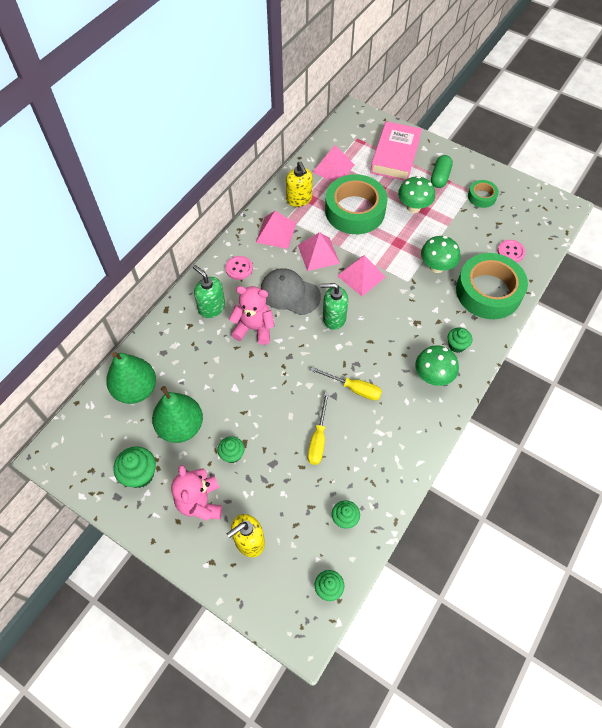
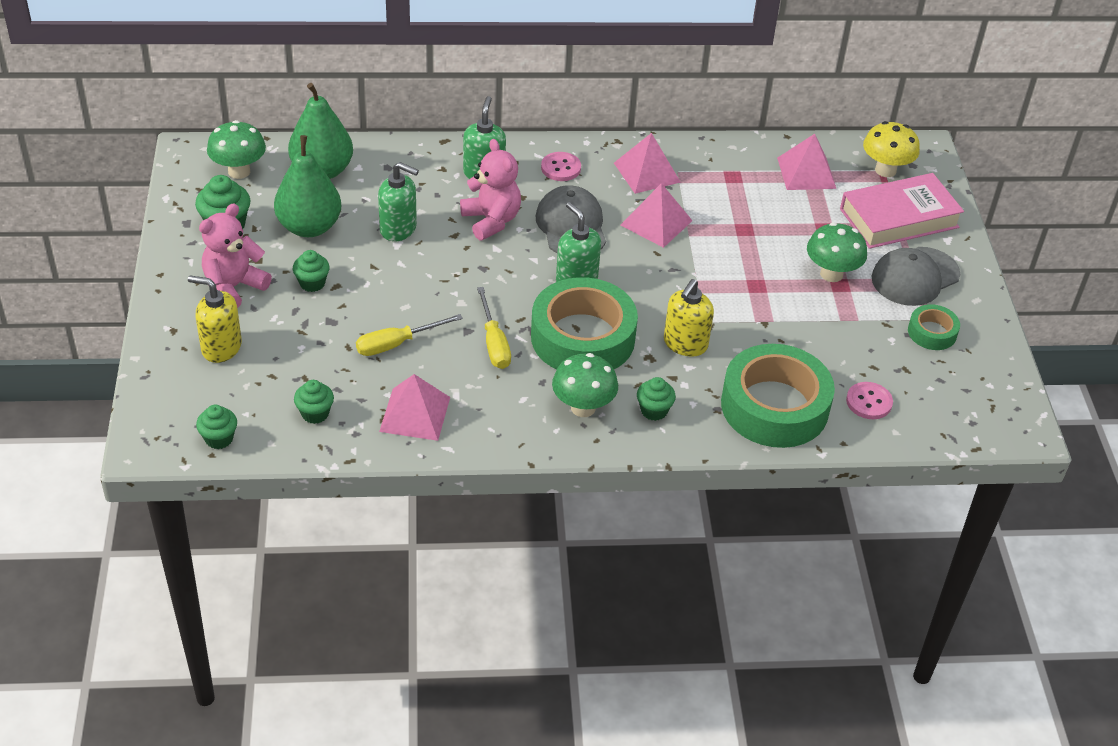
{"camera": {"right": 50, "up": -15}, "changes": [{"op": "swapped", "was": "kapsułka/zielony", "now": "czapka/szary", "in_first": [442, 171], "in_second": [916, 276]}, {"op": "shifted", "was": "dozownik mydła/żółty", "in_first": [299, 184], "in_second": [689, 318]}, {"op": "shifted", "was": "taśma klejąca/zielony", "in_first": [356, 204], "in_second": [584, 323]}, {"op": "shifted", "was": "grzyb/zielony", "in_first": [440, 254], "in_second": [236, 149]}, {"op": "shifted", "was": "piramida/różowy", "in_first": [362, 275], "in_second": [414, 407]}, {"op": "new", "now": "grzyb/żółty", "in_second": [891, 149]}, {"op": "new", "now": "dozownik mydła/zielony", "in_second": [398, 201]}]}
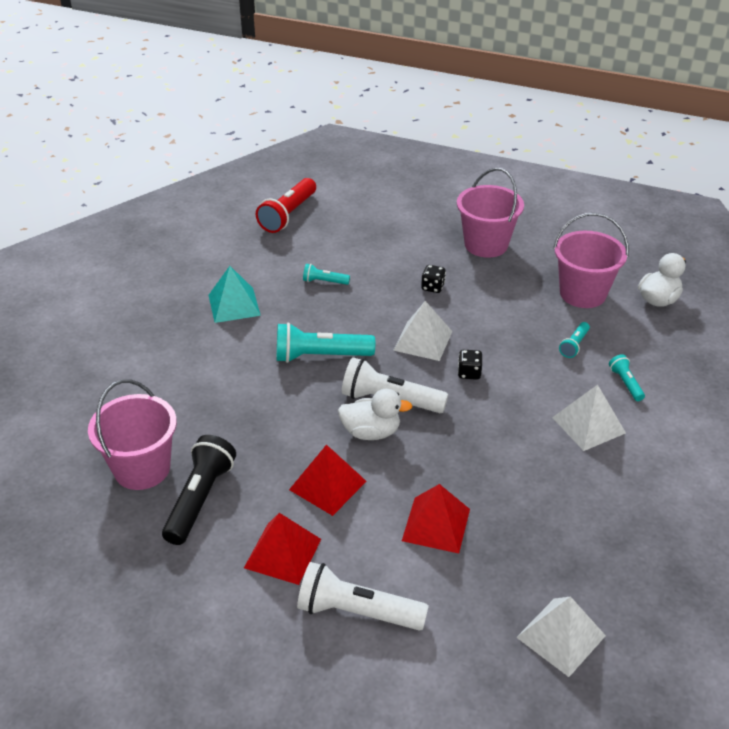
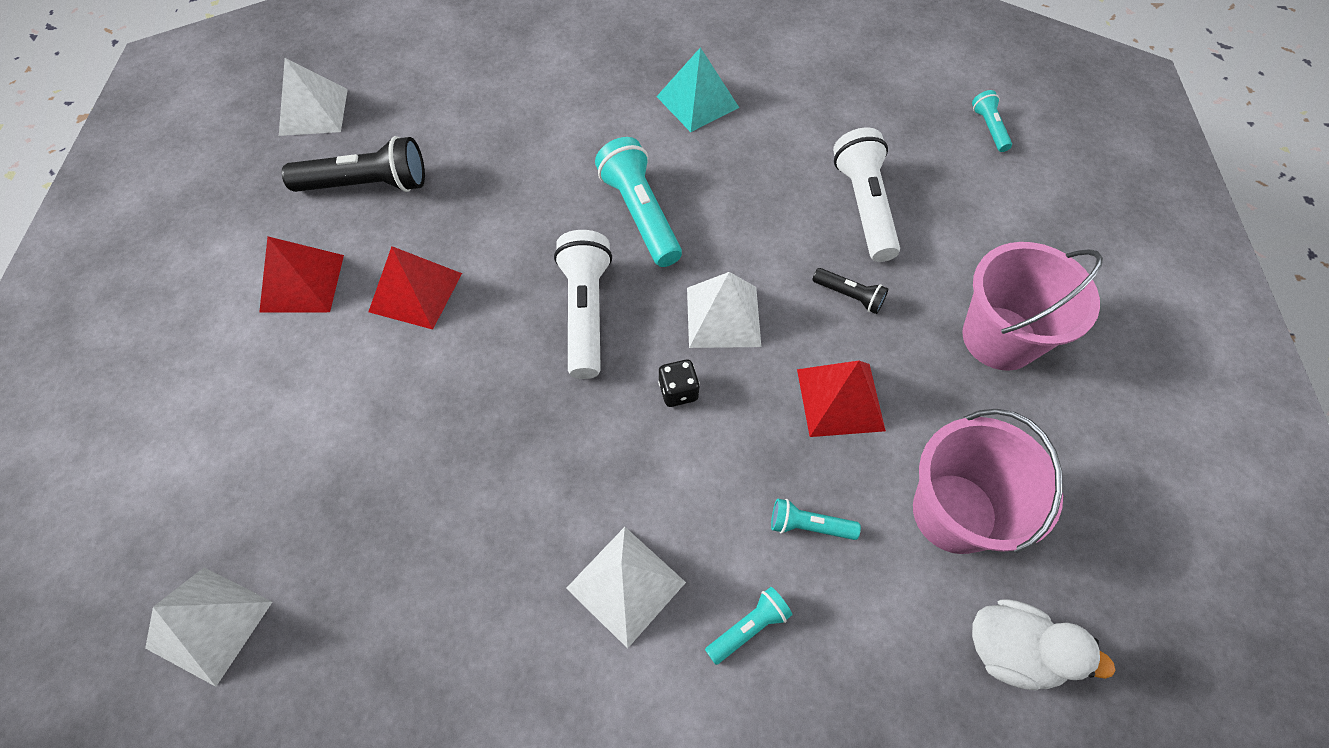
{"camera": {"right": 70, "up": 20}, "changes": [{"op": "gone", "was": "latarka/czerwony", "in_first": [286, 205]}, {"op": "shifted", "was": "latarka/turkusowy", "in_first": [326, 274], "in_second": [992, 121]}, {"op": "swapped", "was": "kostka do gry/czarny", "now": "latarka/czarny", "in_first": [433, 279], "in_second": [850, 291]}, {"op": "gone", "was": "wiadro/różowy", "in_first": [132, 434]}, {"op": "gone", "was": "kaczka/biały", "in_first": [375, 414]}, {"op": "shifted", "was": "piramida/czerwony", "in_first": [436, 519], "in_second": [841, 399]}, {"op": "shifted", "was": "latarka/biały", "in_first": [363, 596], "in_second": [866, 195]}, {"op": "new", "now": "piramida/biały", "in_second": [313, 97]}]}
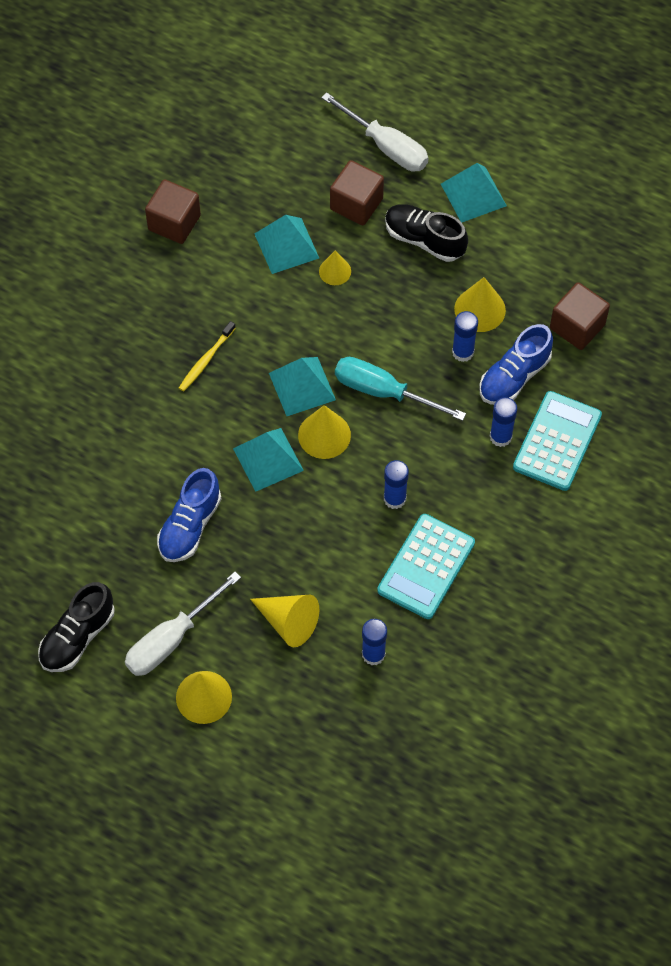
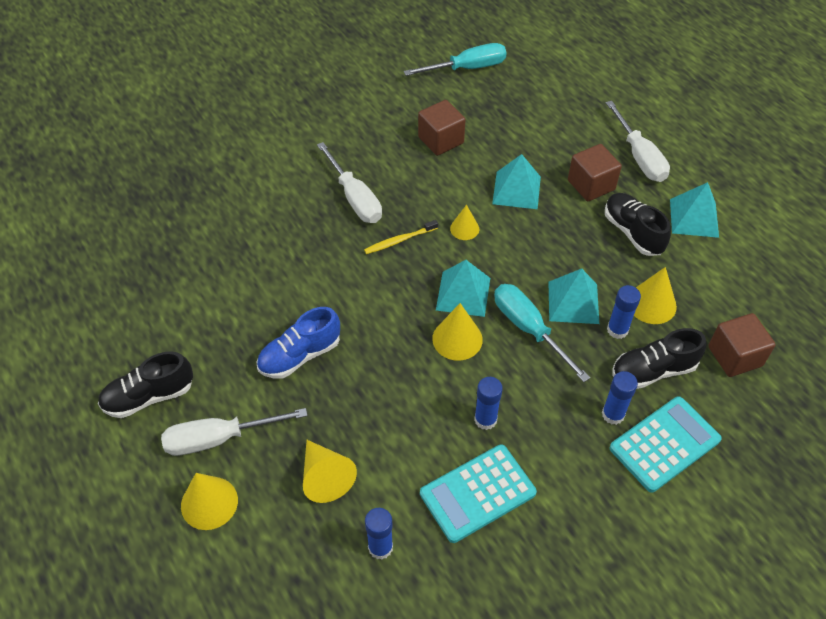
{"camera": {"right": 30, "up": -10}, "changes": [{"op": "shifted", "was": "stożek/żółty", "in_first": [335, 268], "in_second": [464, 222]}, {"op": "repainted", "was": "but/niebieski", "now": "but/czarny", "in_first": [516, 364], "in_second": [659, 358]}, {"op": "shifted", "was": "piramida/turkusowy", "in_first": [268, 460], "in_second": [574, 296]}, {"op": "new", "now": "śrubokręt/turkusowy", "in_second": [455, 59]}, {"op": "new", "now": "śrubokręt/biały", "in_second": [349, 182]}]}
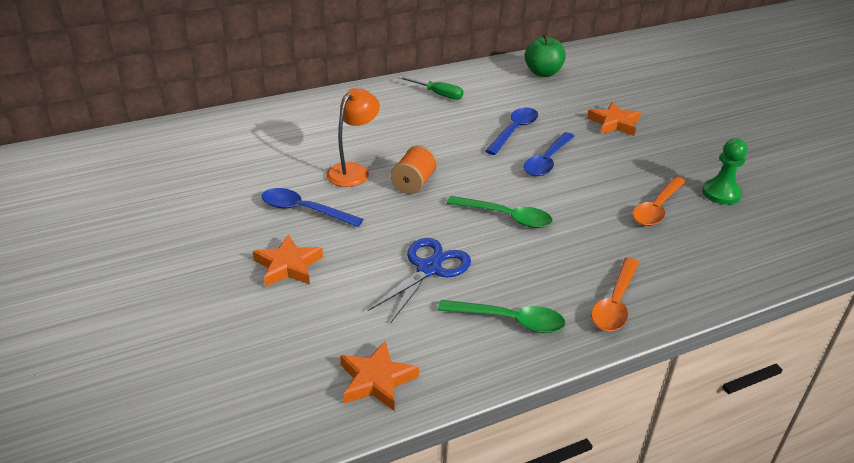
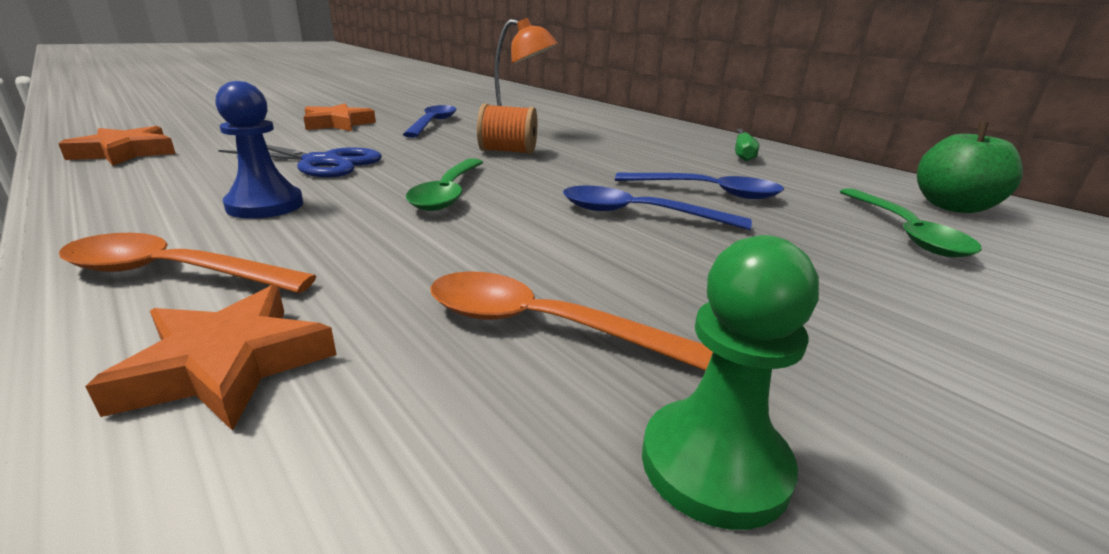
{"camera": {"right": 75, "up": -10}, "changes": [{"op": "shifted", "was": "gwiazda/pomarańczowy", "in_first": [614, 119], "in_second": [211, 358]}, {"op": "shifted", "was": "łyżka/zielony", "in_first": [502, 316], "in_second": [911, 222]}, {"op": "new", "now": "pionek/niebieski", "in_second": [259, 150]}]}
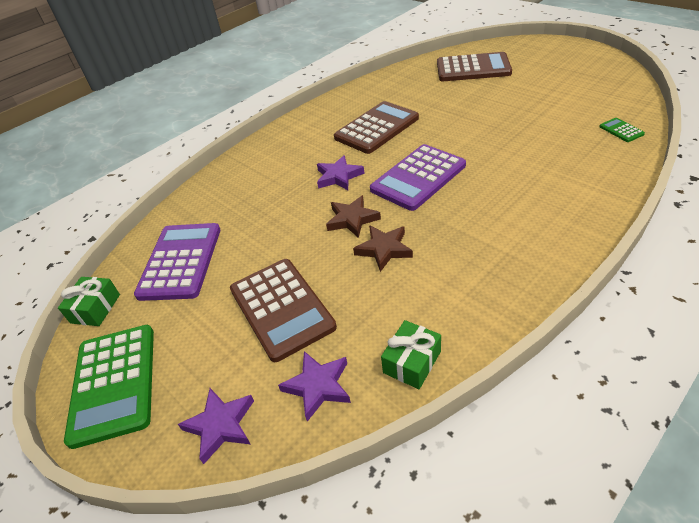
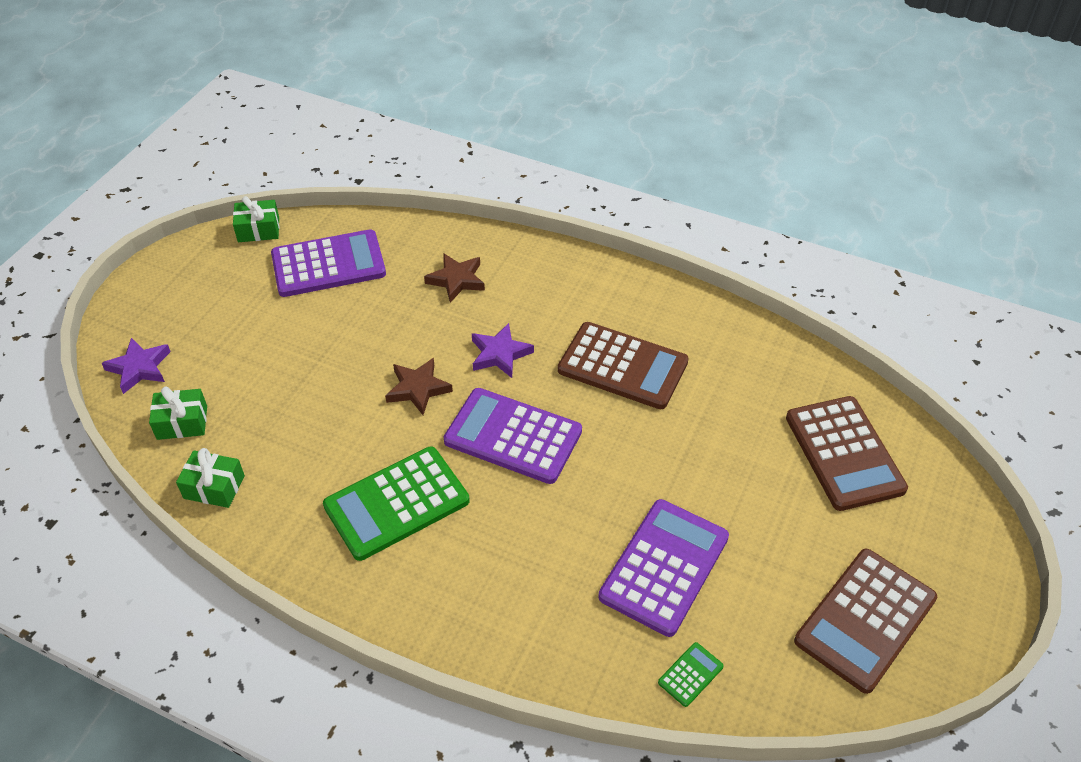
{"camera": {"right": 65, "up": 5}, "changes": [{"op": "shifted", "was": "gwiazda/brązowy", "in_first": [383, 248], "in_second": [454, 277]}, {"op": "shifted", "was": "kalkulator/brązowy", "in_first": [283, 310], "in_second": [865, 621]}, {"op": "shifted", "was": "kalkulator/zielony", "in_first": [109, 387], "in_second": [396, 504]}, {"op": "swapped", "was": "gwiazda/fioletowy", "now": "prezent/zielony", "in_first": [314, 386], "in_second": [178, 413]}, {"op": "new", "now": "kalkulator/fioletowy", "in_second": [663, 568]}]}
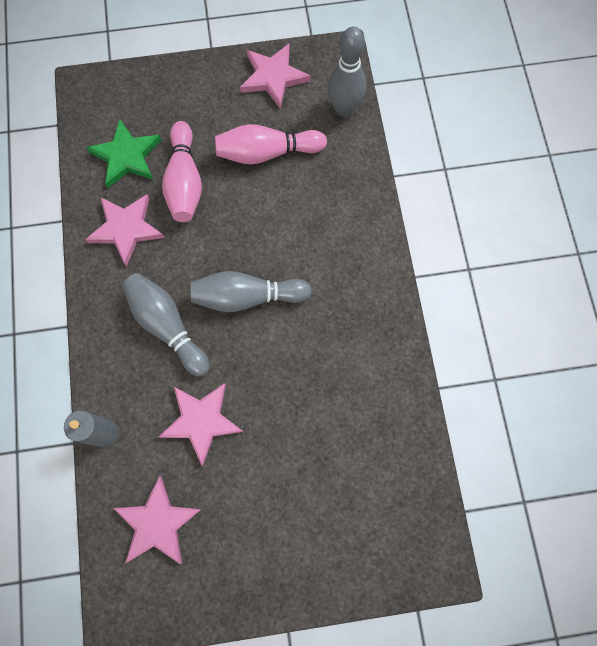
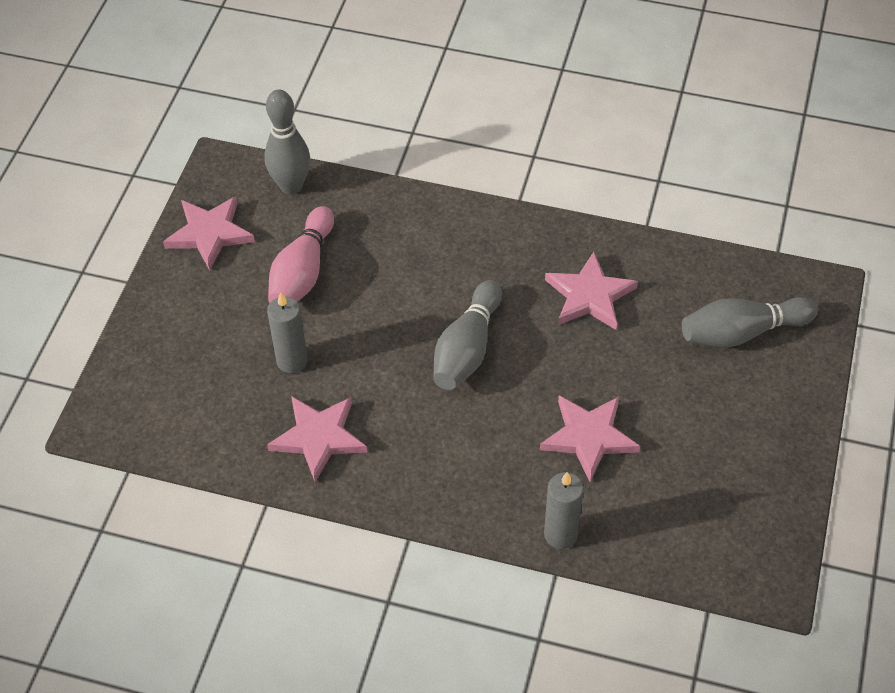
{"camera": {"right": -65, "up": -20}, "changes": [{"op": "gone", "was": "gwiazda/zielony", "in_first": [123, 153]}, {"op": "swapped", "was": "kręgiel/różowy", "now": "świeca/szary", "in_first": [182, 171], "in_second": [287, 332]}, {"op": "shifted", "was": "kręgiel/szary", "in_first": [166, 325], "in_second": [750, 322]}, {"op": "shifted", "was": "gwiazda/różowy", "in_first": [157, 520], "in_second": [591, 291]}]}
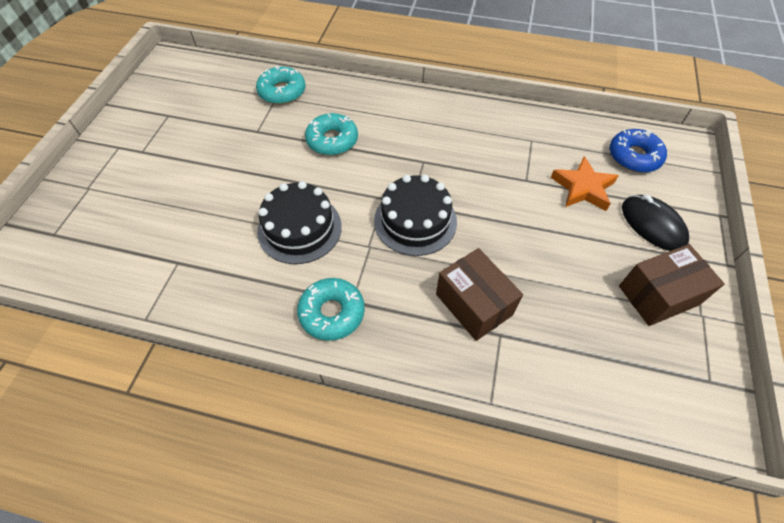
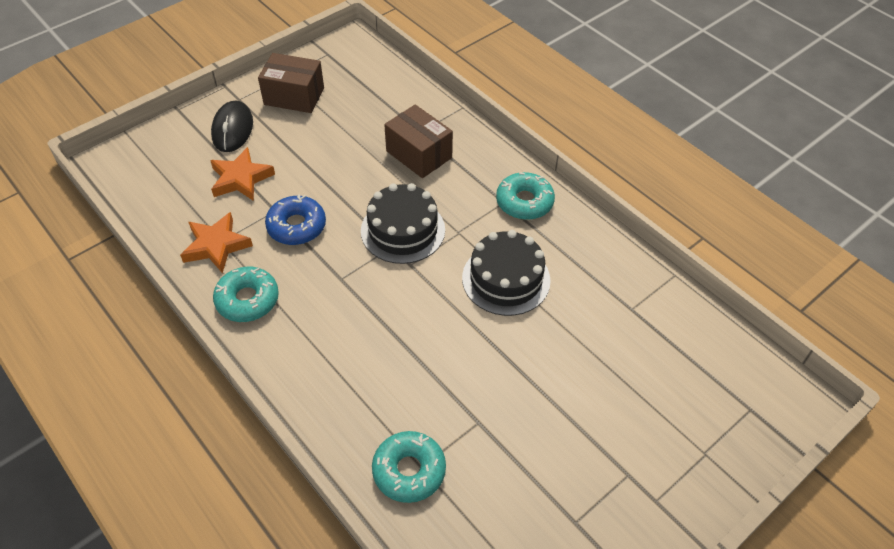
{"camera": {"right": -145, "up": -5}, "changes": [{"op": "shifted", "was": "donut/turkusowy", "in_first": [331, 134], "in_second": [246, 294]}, {"op": "shifted", "was": "donut/niebieski", "in_first": [638, 151], "in_second": [295, 219]}, {"op": "rotated", "was": "pudełko/brązowy", "in_first": [479, 294], "in_second": [418, 141], "clockwise": -45}, {"op": "new", "now": "gwiazda/pomarańczowy", "in_second": [216, 242]}]}
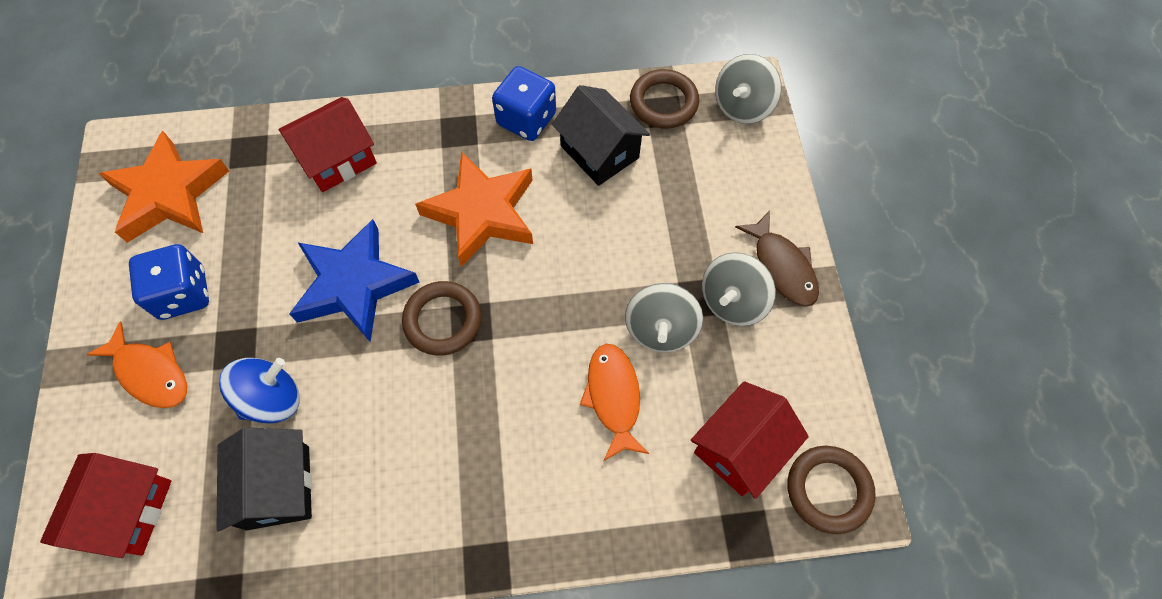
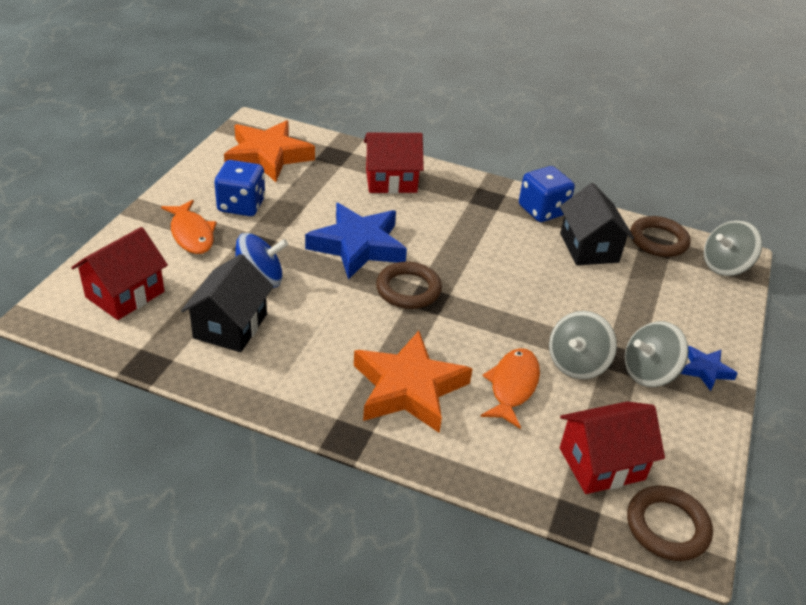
{"camera": {"right": 25, "up": -25}, "changes": [{"op": "shifted", "was": "gwiazda/pomarańczowy", "in_first": [474, 209], "in_second": [413, 382]}, {"op": "swapped", "was": "ryba/brązowy", "now": "gwiazda/niebieski", "in_first": [777, 259], "in_second": [709, 368]}]}
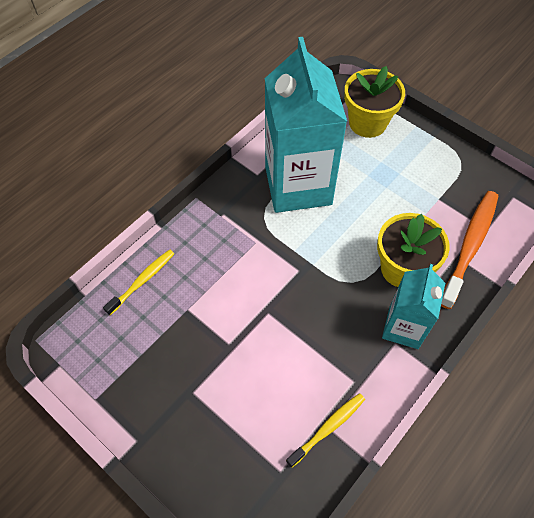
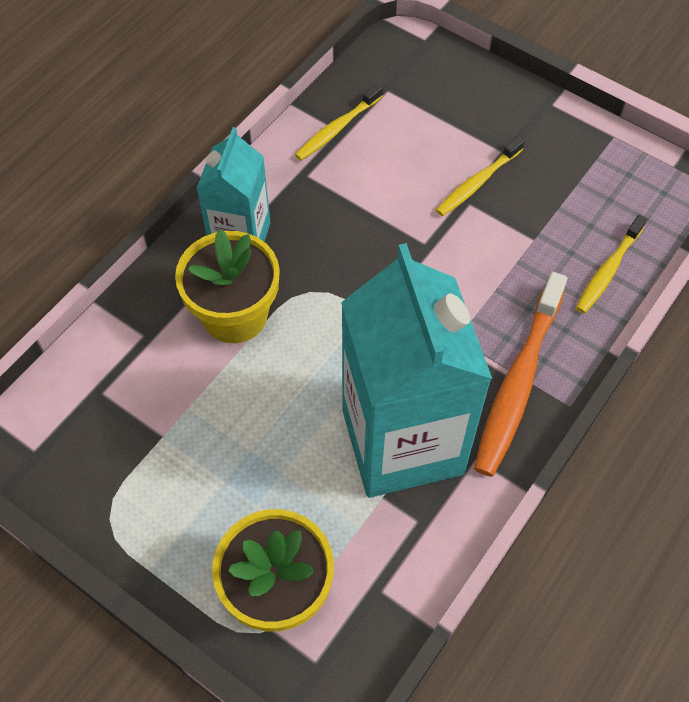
{"camera": {"right": 175, "up": 0}, "changes": [{"op": "shifted", "was": "szczoteczka do zębów/pomarańczowy", "in_first": [469, 250], "in_second": [521, 374]}, {"op": "new", "now": "szczoteczka do zębów/żółty", "in_second": [480, 176]}]}
